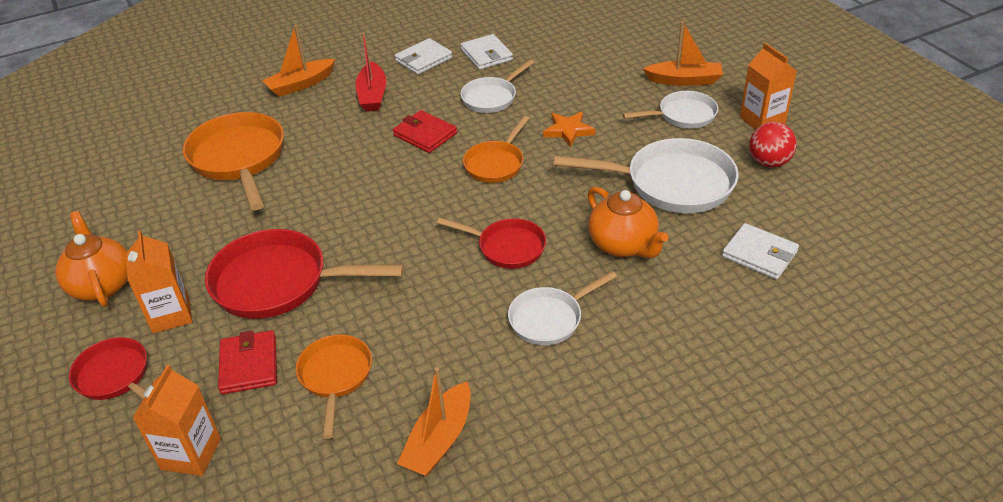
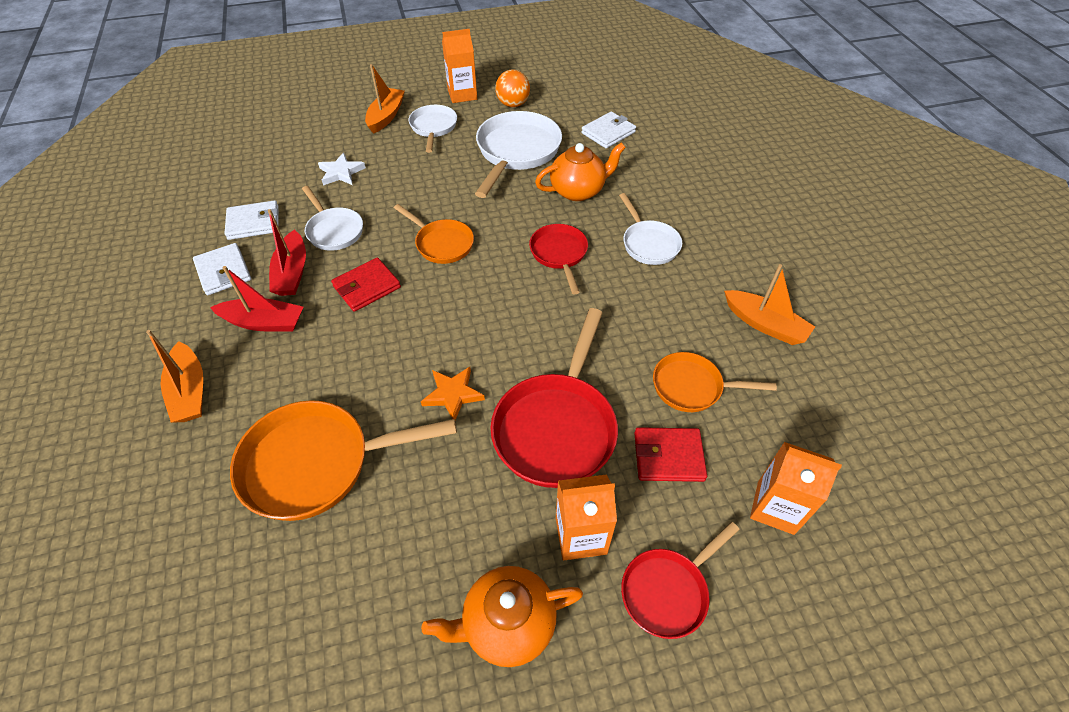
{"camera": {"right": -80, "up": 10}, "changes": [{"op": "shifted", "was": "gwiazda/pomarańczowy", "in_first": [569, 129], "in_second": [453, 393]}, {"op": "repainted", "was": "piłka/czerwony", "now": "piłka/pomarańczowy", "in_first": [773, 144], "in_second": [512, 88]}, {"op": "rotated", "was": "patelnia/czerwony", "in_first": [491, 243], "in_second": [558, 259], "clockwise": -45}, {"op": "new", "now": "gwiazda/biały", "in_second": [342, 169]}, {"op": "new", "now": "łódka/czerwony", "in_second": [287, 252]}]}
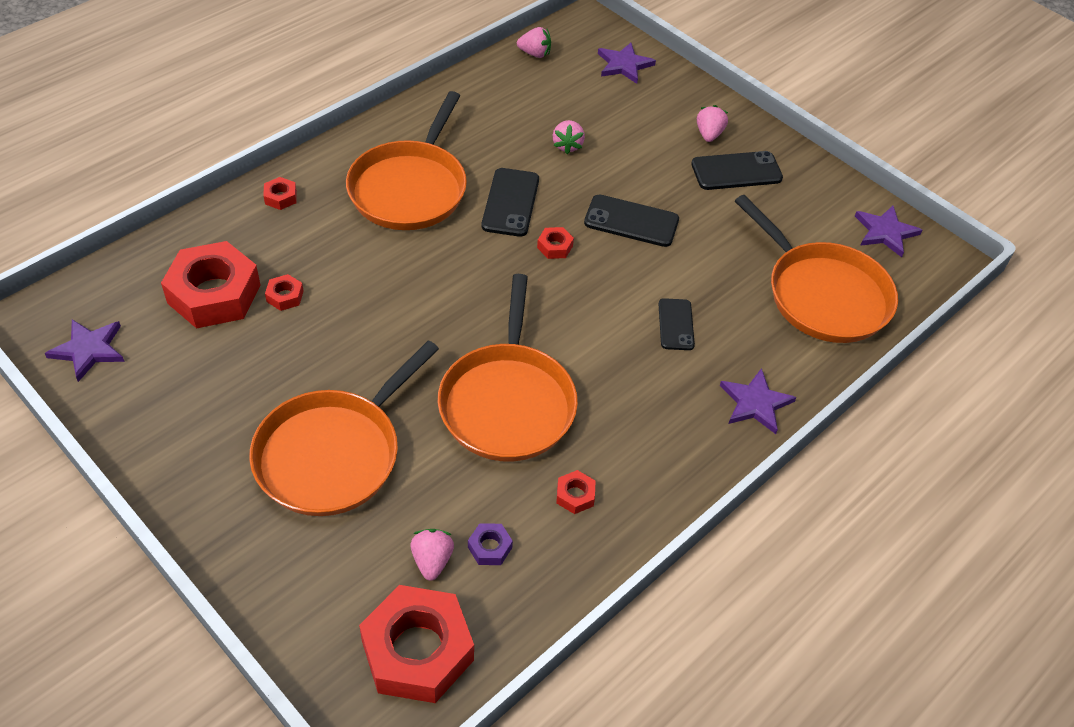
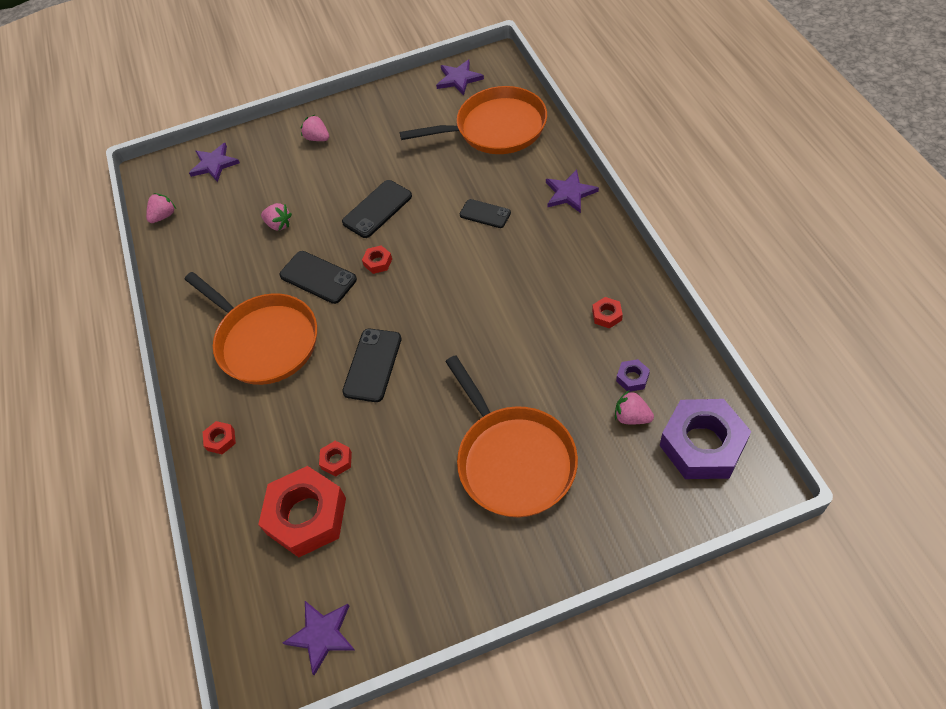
{"camera": {"right": -55, "up": 5}, "changes": [{"op": "shifted", "was": "telefon/czarny", "in_first": [737, 170], "in_second": [372, 365]}, {"op": "gone", "was": "patelnia/pomarańczowy", "in_first": [508, 367]}, {"op": "repainted", "was": "nakrętka/czerwony", "now": "nakrętka/fioletowy", "in_first": [416, 644], "in_second": [705, 439]}]}
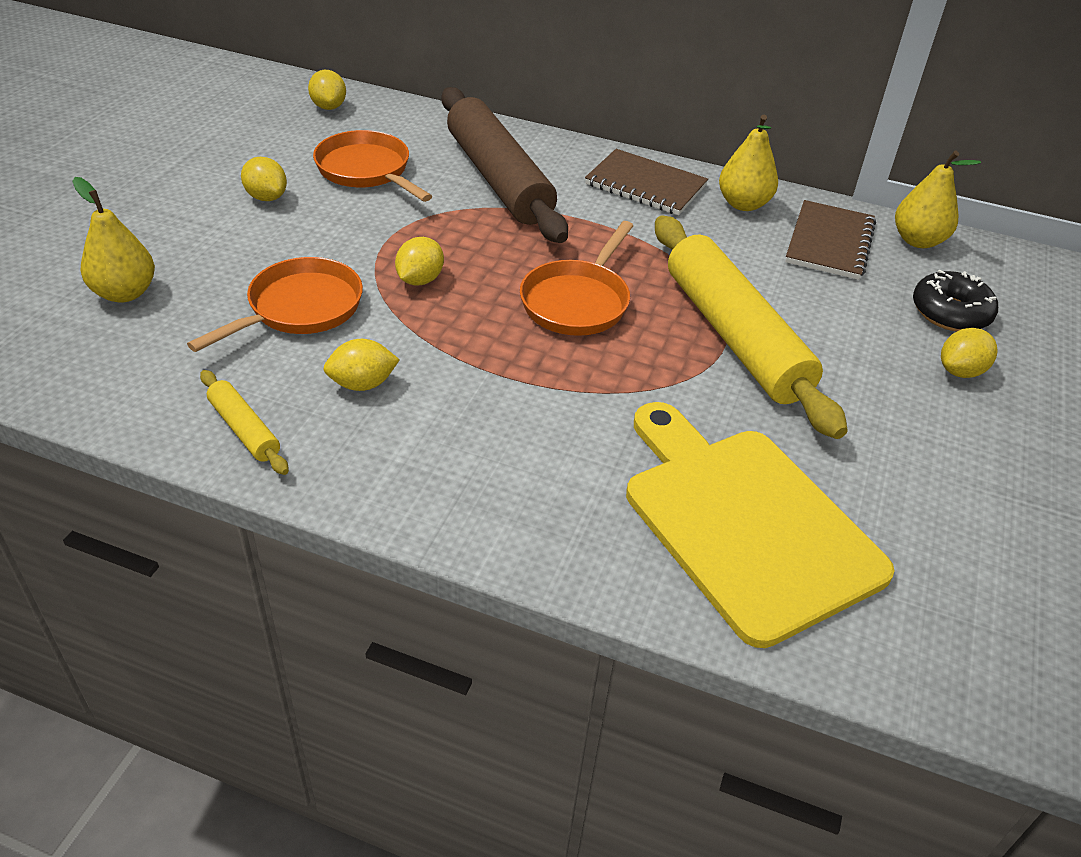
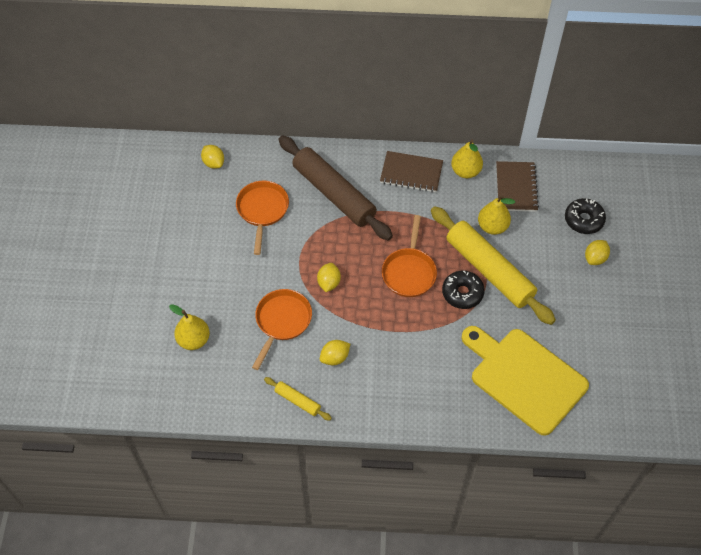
{"camera": {"right": -15, "up": 15}, "changes": [{"op": "rotated", "was": "patelnia/pomarańczowy", "in_first": [372, 166], "in_second": [262, 218], "clockwise": 60}, {"op": "shifted", "was": "gruszka/żółty", "in_first": [938, 199], "in_second": [496, 215]}, {"op": "gone", "was": "cytryna/żółty", "in_first": [264, 179]}, {"op": "new", "now": "donut/czarny", "in_second": [463, 290]}]}
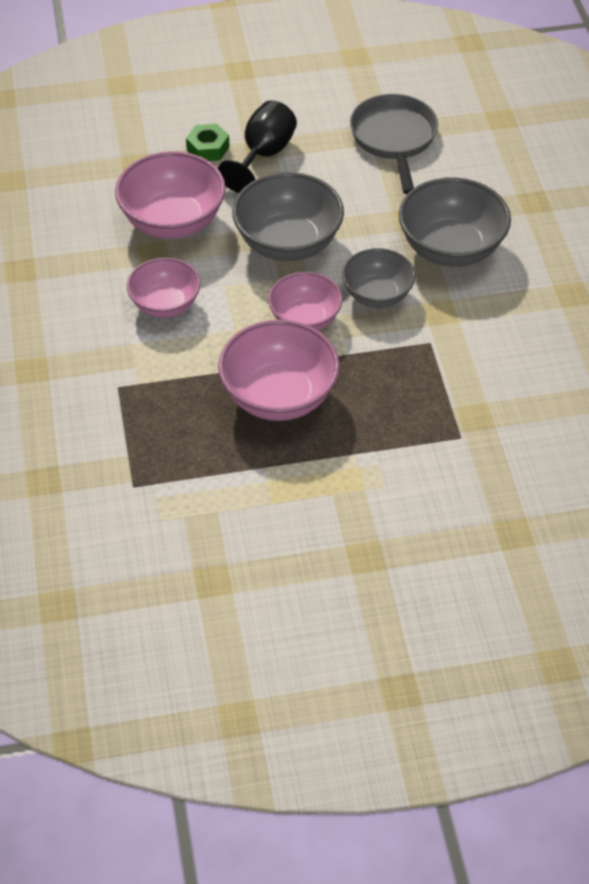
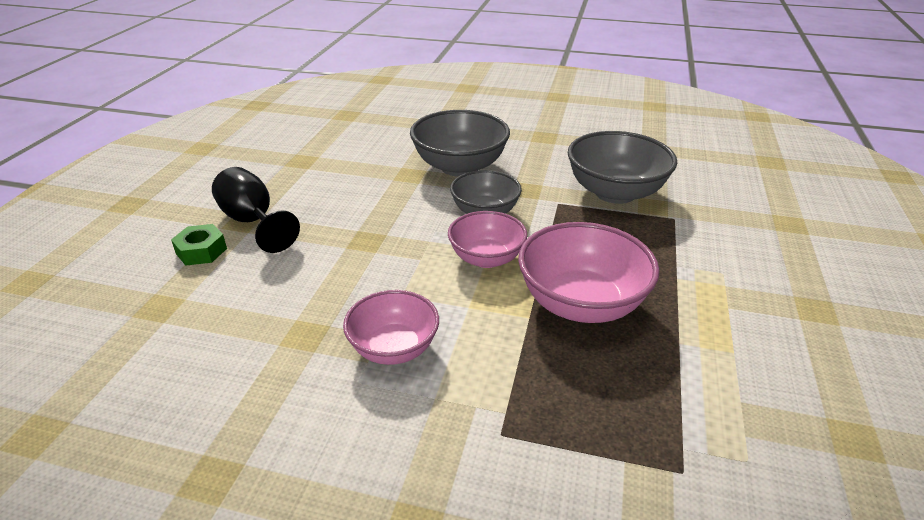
{"camera": {"right": -65, "up": -15}, "changes": [{"op": "gone", "was": "patelnia/szary", "in_first": [394, 144]}, {"op": "gone", "was": "miska/różowy", "in_first": [170, 195]}, {"op": "shifted", "was": "miska/szary", "in_first": [288, 216], "in_second": [622, 167]}]}
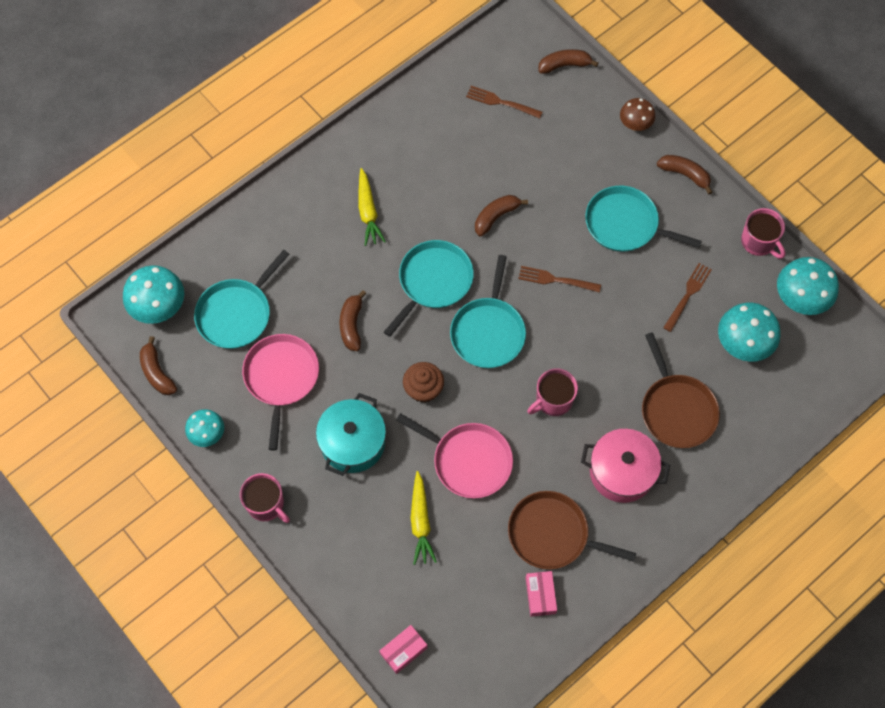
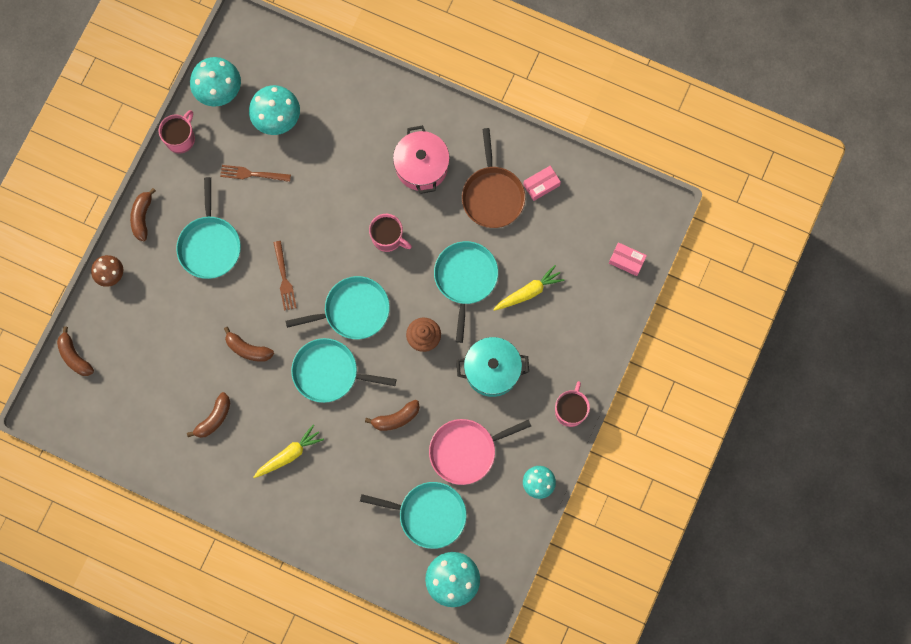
{"camera": {"right": -115, "up": 10}, "changes": [{"op": "gone", "was": "widelec/brązowy", "in_first": [504, 102]}, {"op": "gone", "was": "patelnia/brązowy", "in_first": [681, 390]}, {"op": "shifted", "was": "banan/brązowy", "in_first": [158, 365], "in_second": [208, 415]}, {"op": "repainted", "was": "patelnia/różowy", "now": "patelnia/turkusowy", "in_first": [454, 455], "in_second": [466, 292]}]}
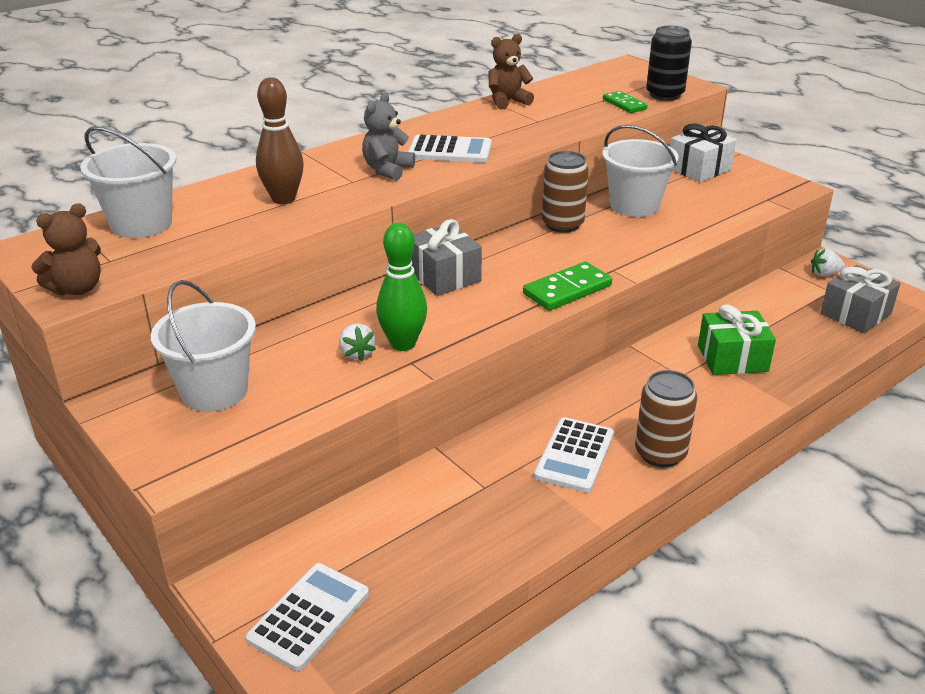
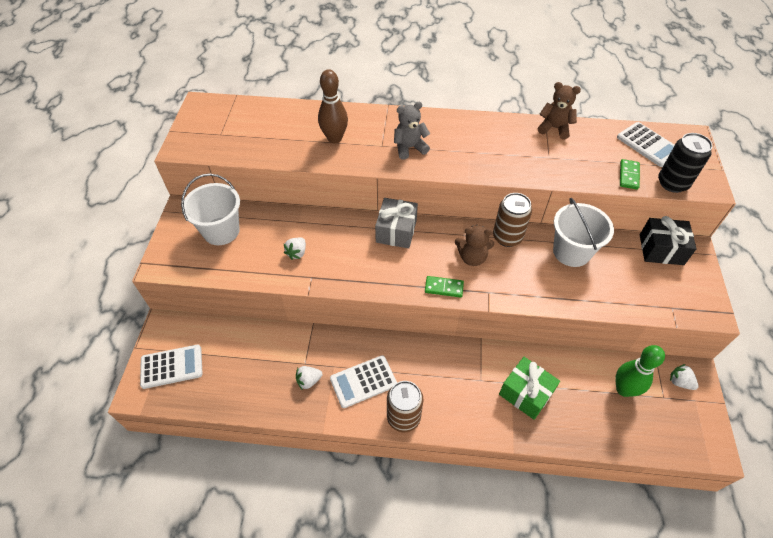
{"camera": {"right": 45, "up": 20}, "changes": [{"op": "repainted", "was": "prezent/biały", "now": "prezent/czarny", "in_first": [703, 152], "in_second": [668, 240]}, {"op": "gone", "was": "wiadro/biały", "in_first": [128, 182]}, {"op": "shifted", "was": "kalkulator/biały", "in_first": [450, 149], "in_second": [646, 144]}, {"op": "shifted", "was": "miś/brązowy", "in_first": [66, 249], "in_second": [474, 245]}, {"op": "shifted", "was": "kręgiel/zielony", "in_first": [401, 287], "in_second": [640, 371]}, {"op": "scaled", "was": "kostka domina/zielony", "in_first": [567, 286], "in_second": [444, 287], "ratio": 0.65}, {"op": "gone", "was": "prezent/szary", "in_first": [860, 299]}, {"op": "new", "now": "truskawka/biały", "in_second": [309, 378]}]}
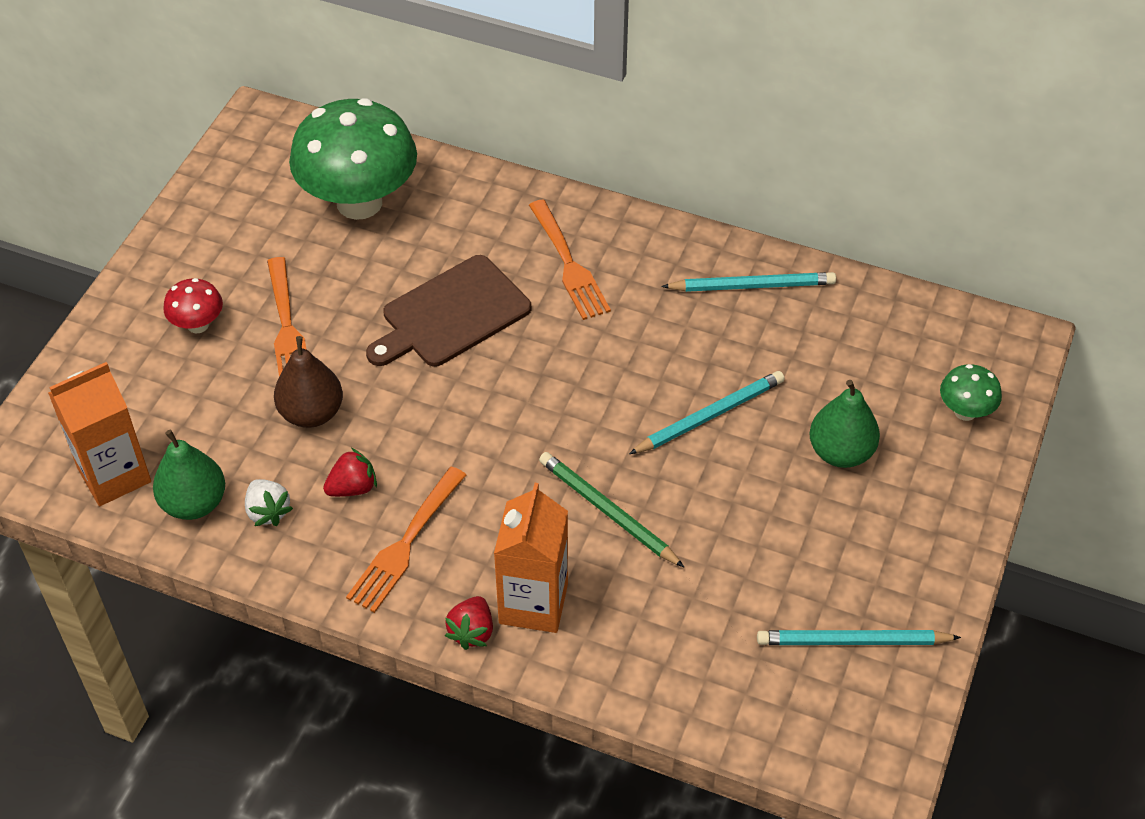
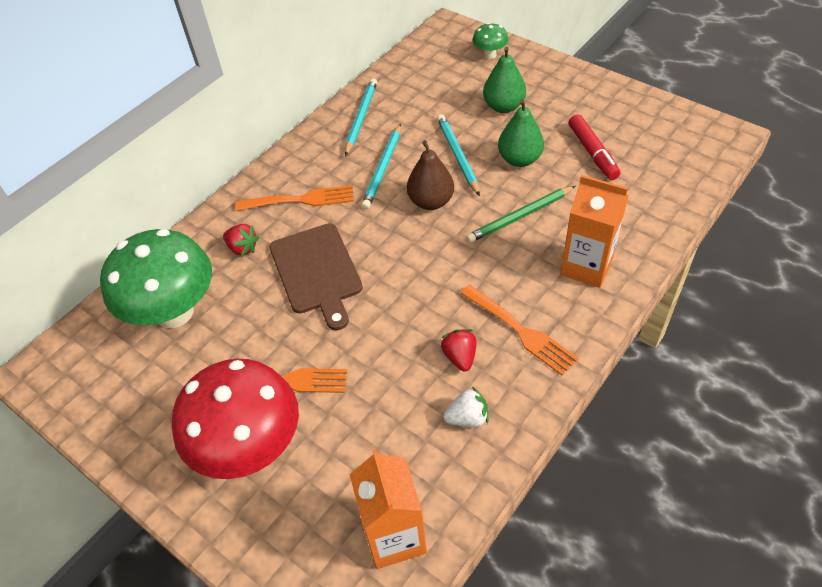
{"camera": {"right": -70, "up": 0}, "changes": [{"op": "scaled", "was": "grzyb/czerwony", "in_first": [193, 305], "in_second": [235, 419], "ratio": 2.25}, {"op": "shifted", "was": "gruszka/brązowy", "in_first": [308, 382], "in_second": [430, 175]}, {"op": "shifted", "was": "gruszka/zielony", "in_first": [189, 475], "in_second": [521, 133]}, {"op": "shifted", "was": "truskawka/czerwony", "in_first": [469, 623], "in_second": [241, 240]}, {"op": "shifted", "was": "ołówek/turkusowy", "in_first": [859, 637], "in_second": [381, 166]}, {"op": "new", "now": "flamaster/czerwony", "in_second": [594, 147]}]}
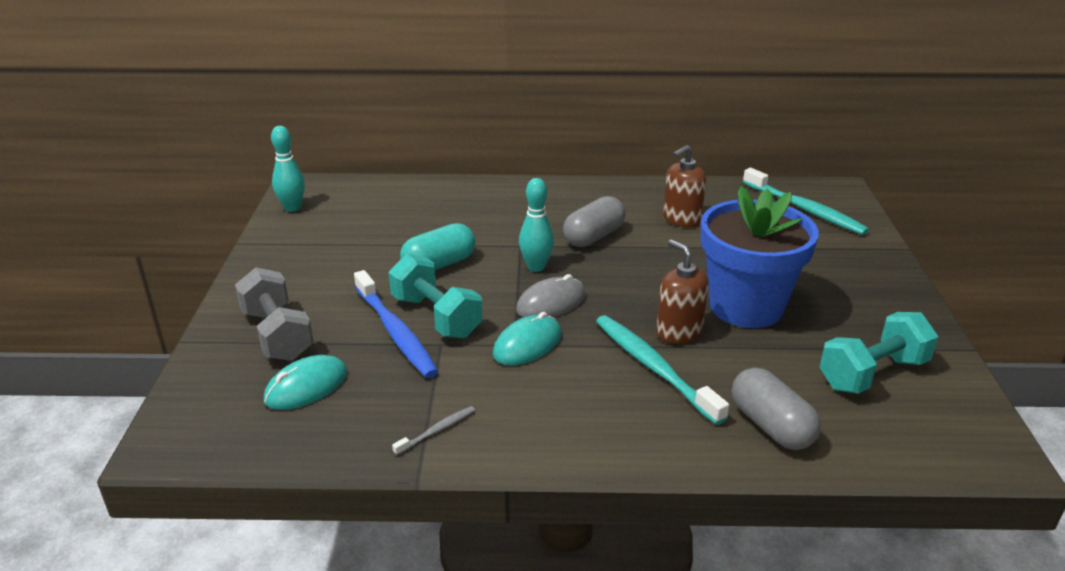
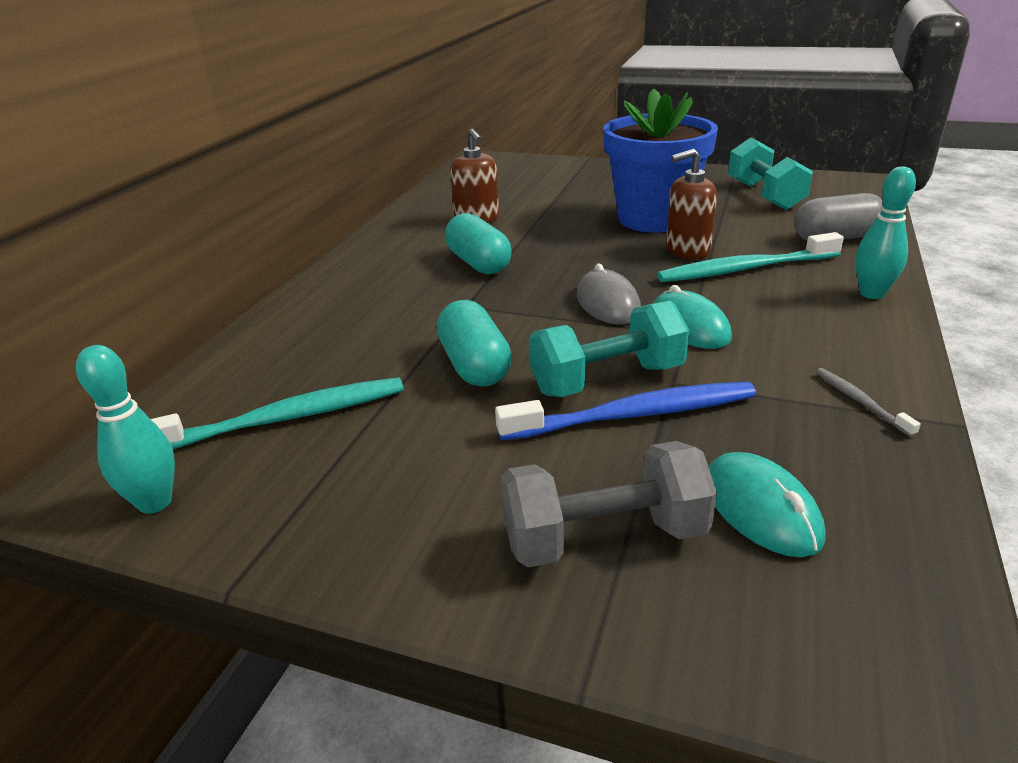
{"camera": {"right": -70, "up": 0}, "changes": [{"op": "shifted", "was": "szczoteczka do zębów/turkusowy", "in_first": [806, 201], "in_second": [277, 413]}, {"op": "shifted", "was": "kręgiel/turkusowy", "in_first": [536, 225], "in_second": [885, 232]}, {"op": "repainted", "was": "kapsułka/szary", "now": "kapsułka/turkusowy", "in_first": [594, 221], "in_second": [478, 243]}]}
